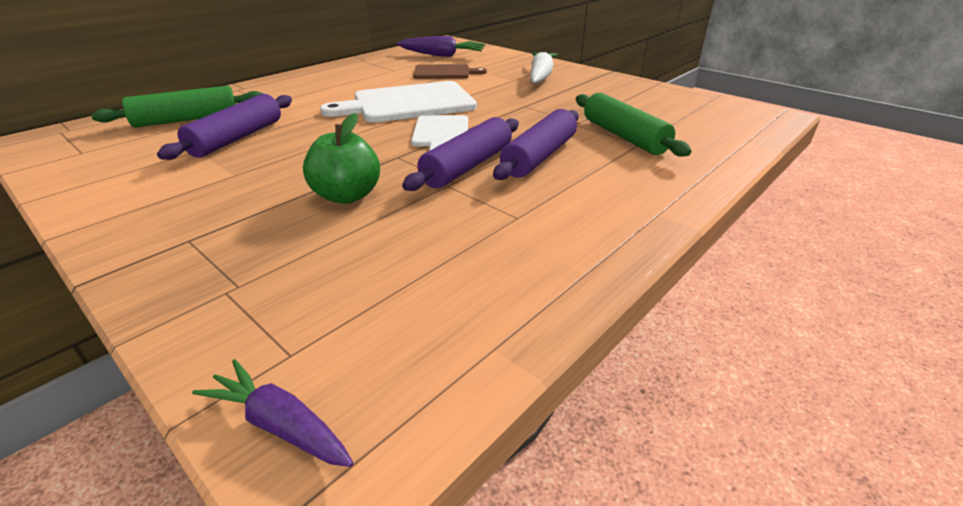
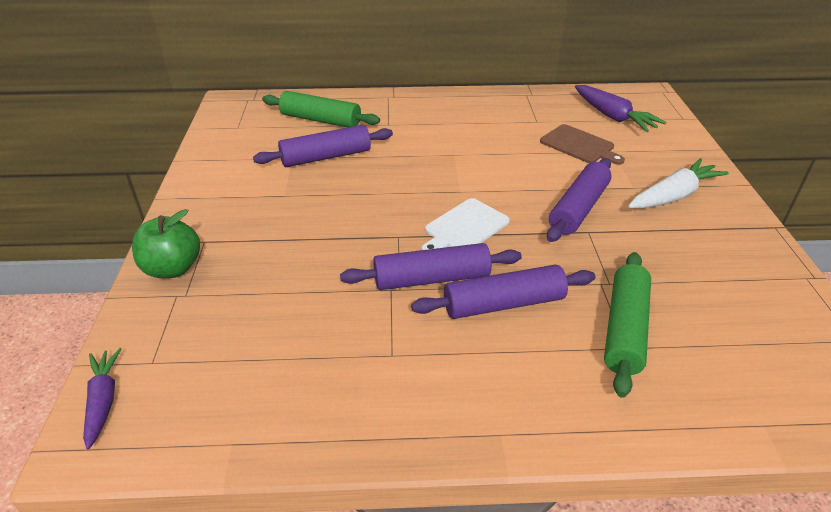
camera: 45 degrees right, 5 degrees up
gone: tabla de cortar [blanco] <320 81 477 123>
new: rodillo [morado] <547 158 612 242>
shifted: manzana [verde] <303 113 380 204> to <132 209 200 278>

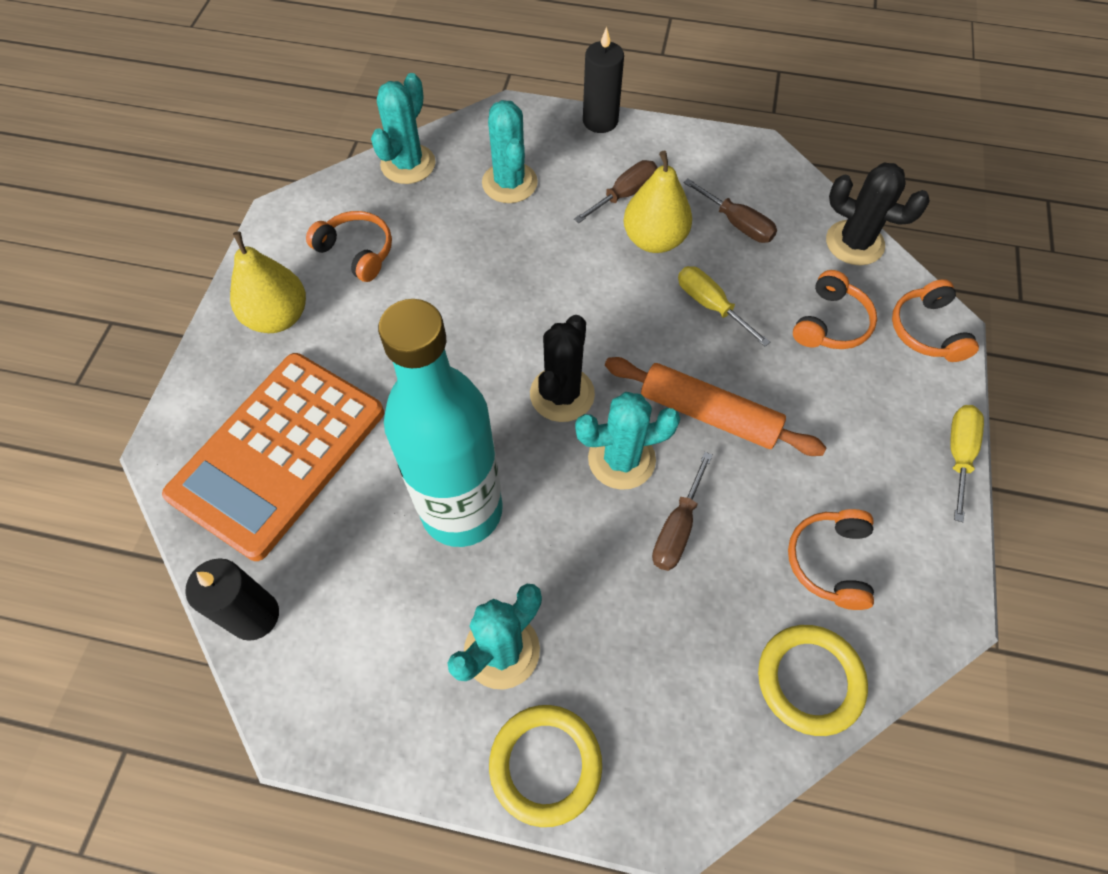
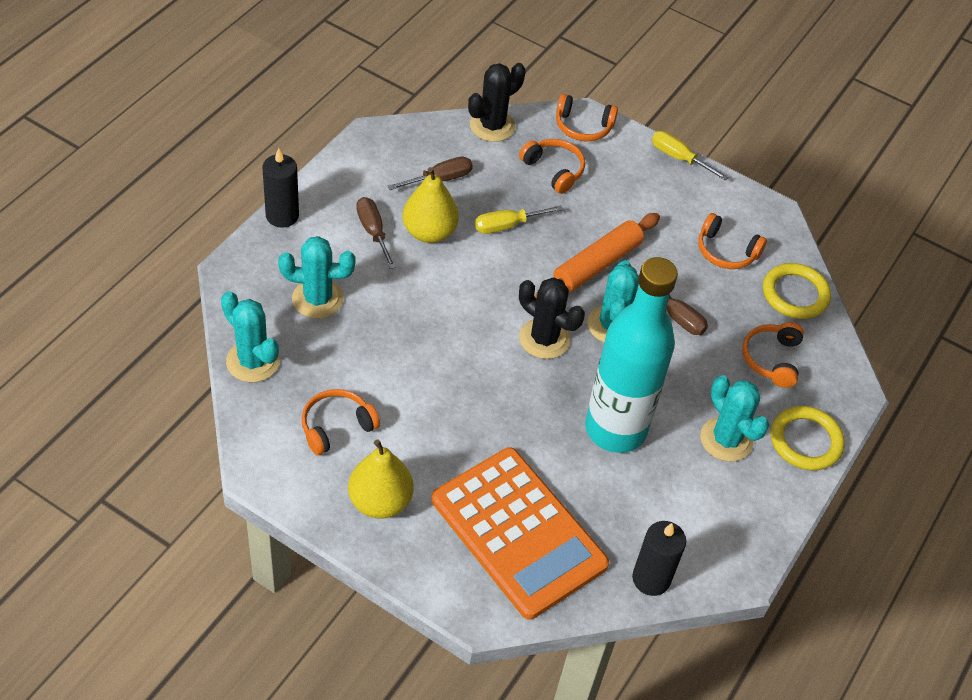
camera: 75 degrees left, 10 degrees down
new: auriculares [naranja] <743 322 804 388>

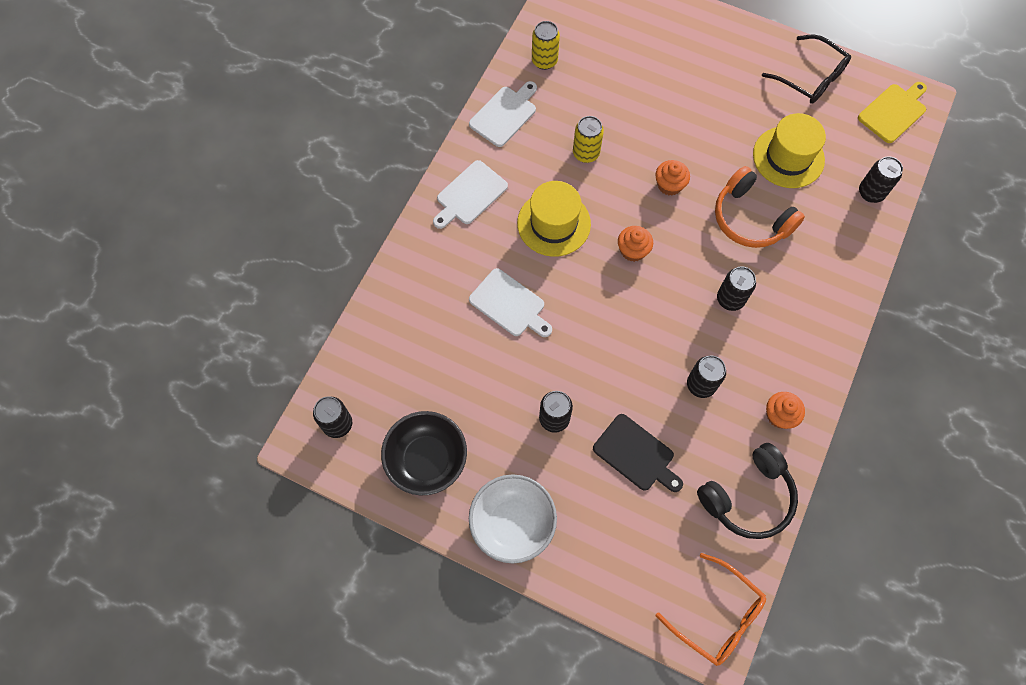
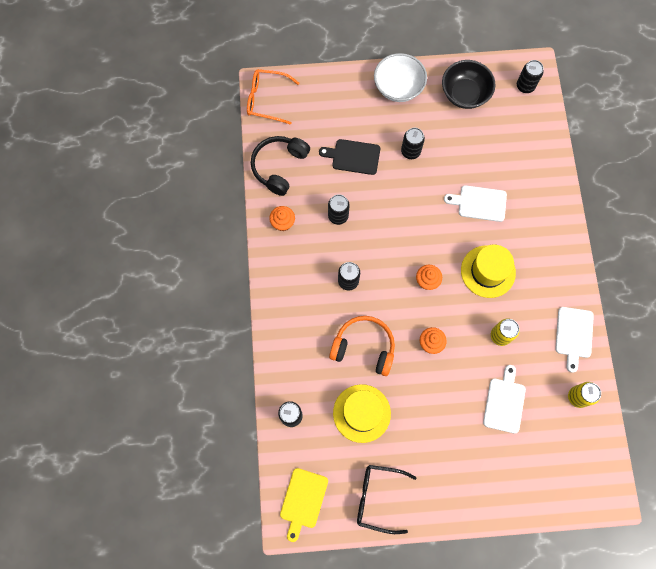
camera: 150 degrees right, 5 degrees up
shifted: tabla de cortar [blanco] <433 160 508 229> to <483 365 526 433>

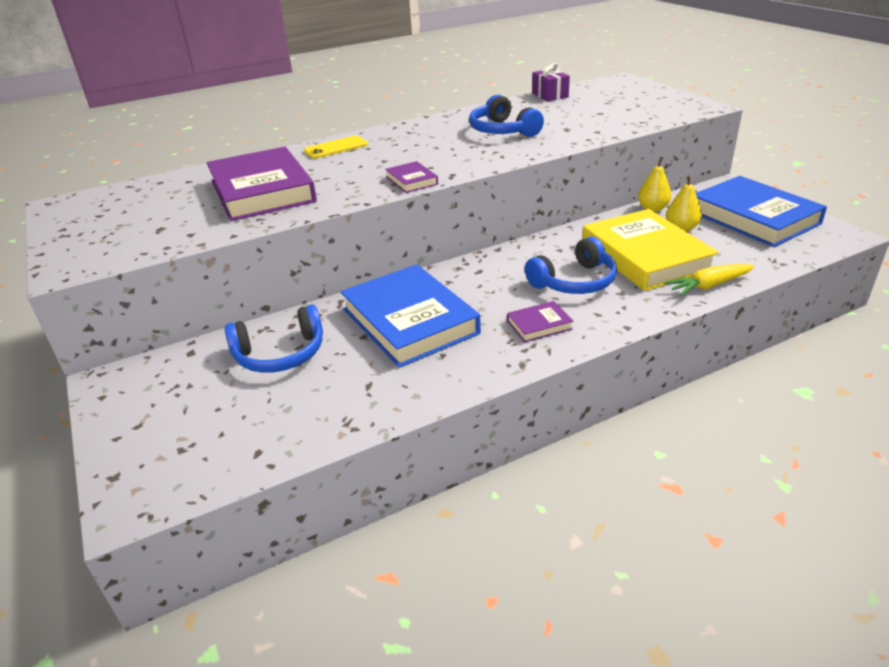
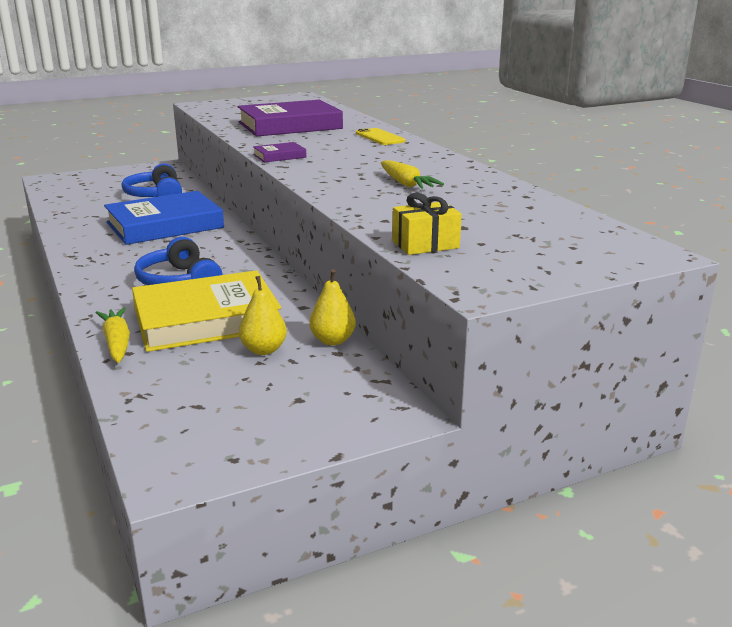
camera: 90 degrees right, 10 degrees down
gone: libro [morado] <507 301 573 342>; regalo [morado] <532 63 570 101>; libro [azul] <696 176 827 247>
new: regalo [amarillo] <393 193 462 255>
swapped: auriculares [azul] <469 94 544 137> to zanahoria [amarillo] <381 160 444 189>

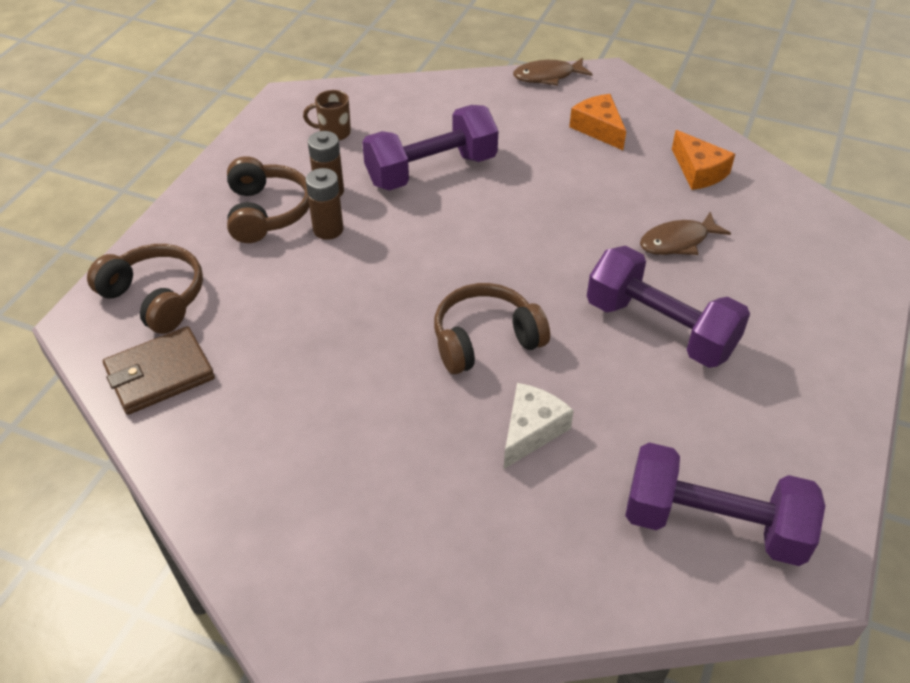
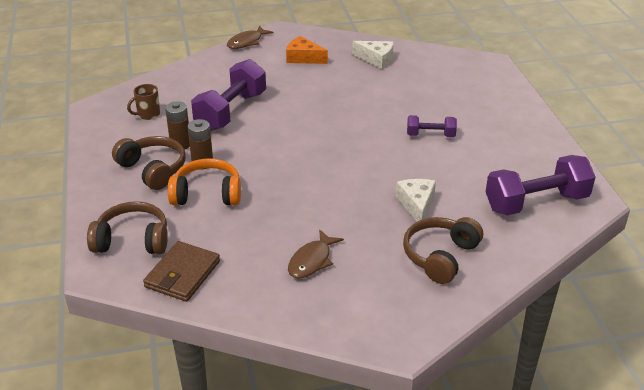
camera: 35 degrees left, 10 degrees down
new: auriculares [naranja] <168 158 241 205>
shifted: pez [marrón] <640 211 731 255> to <288 229 344 279>; auriculares [marrón] <434 283 550 374> to <403 217 483 284>
repainted: queso [naranja] <672 130 735 190> to queso [blanco] <352 41 394 69>
scaled: mancuerna [morado] <587 246 750 368> = <407 115 457 137> x0.53

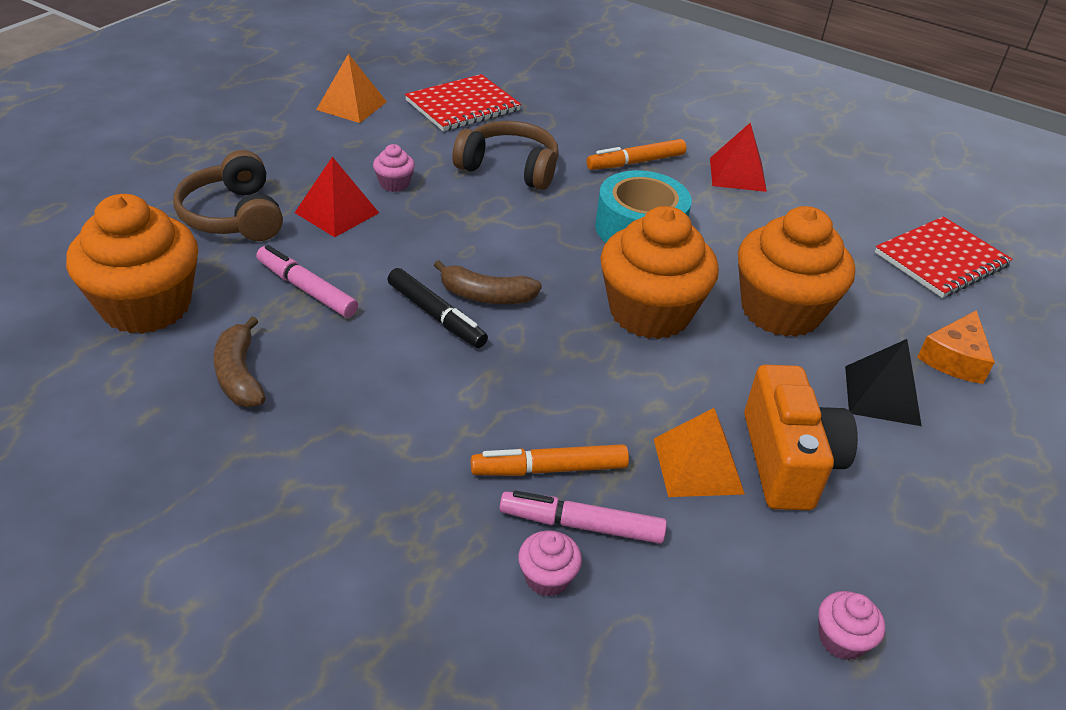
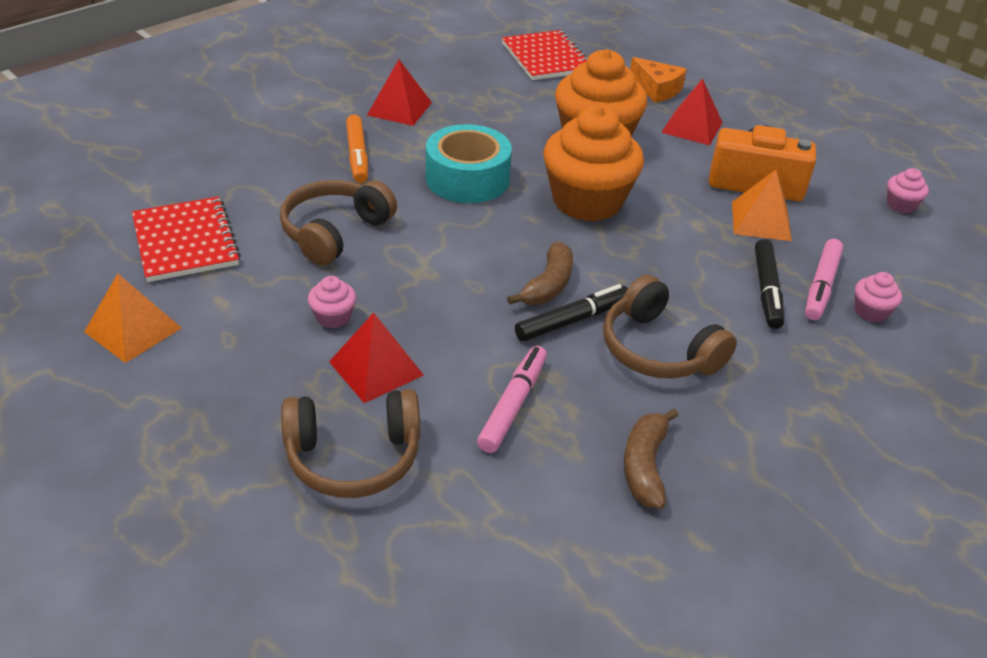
camera: 75 degrees left, 0 degrees up
gone: magdalena [naranja] <66 194 198 334>
new: auriculares [marrón] <603 275 737 379>
repainted: pirámide [negro] <845 339 922 426> to pirámide [rojo] <661 78 723 146>; rotulador [naranja] <471 444 629 476> to rotulador [negro] <755 239 784 329>
rotated: rotulador [rosa] <256 245 358 318> = <477 346 547 453> 150 degrees clockwise; plátano [marrón] <213 316 266 407> = <624 409 679 509> 105 degrees clockwise

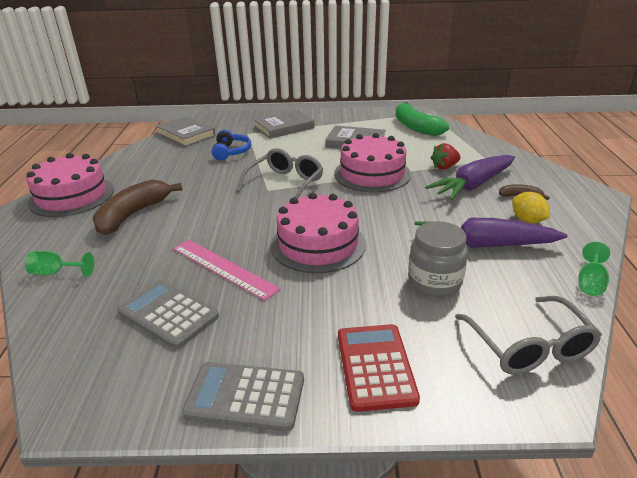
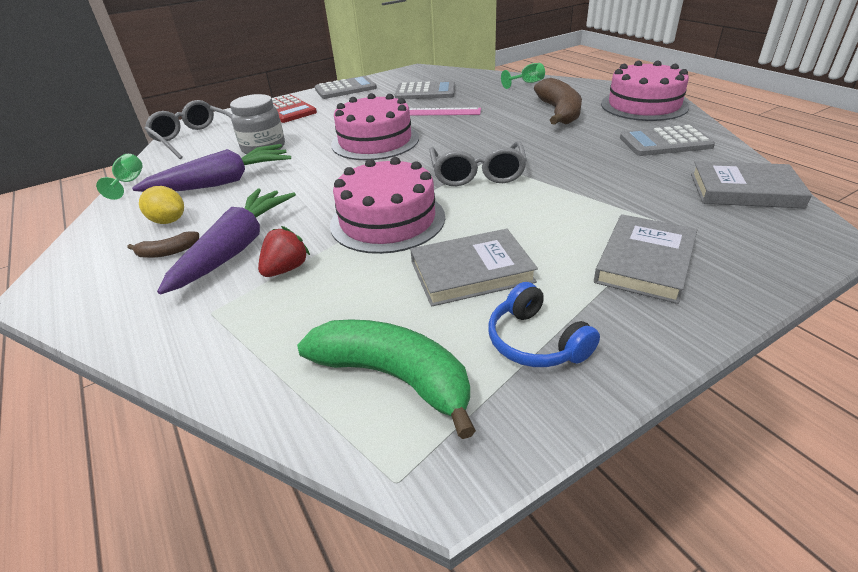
camera: 150 degrees right, 5 degrees up
new: calculadora [gris] <620 125 715 156>
shifted: auriculares [azul] <212 130 251 161> to <488 282 600 367>

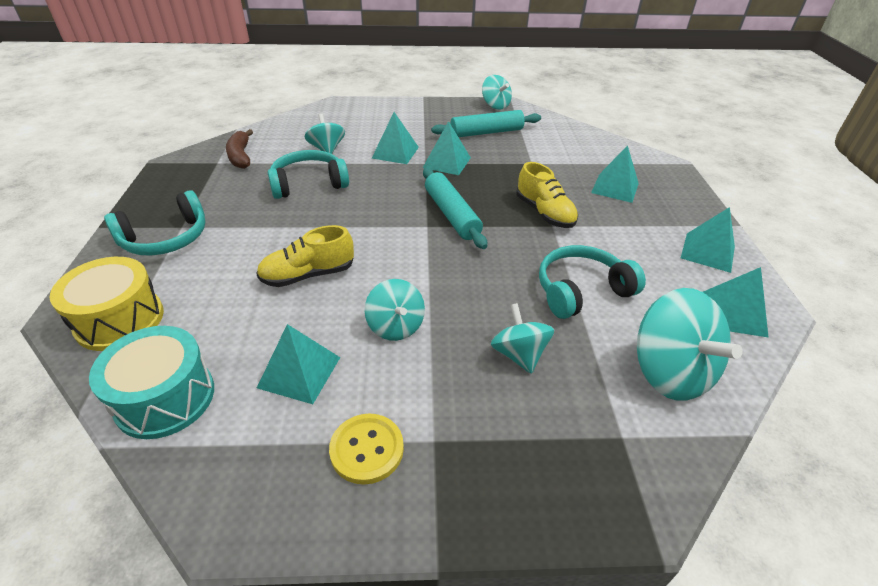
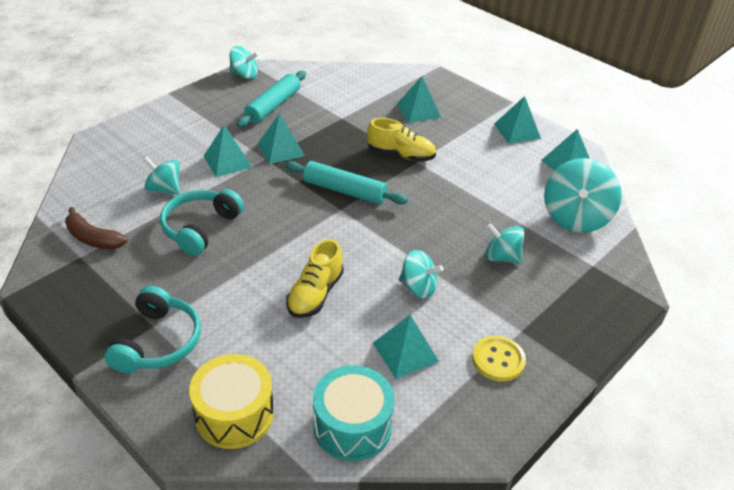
camera: 45 degrees left, 0 degrees up
gone: auriculares [turquesa] <539 245 646 319>
rotated: peonza [turquesa] <637 288 743 401> = <544 158 622 233> 90 degrees clockwise

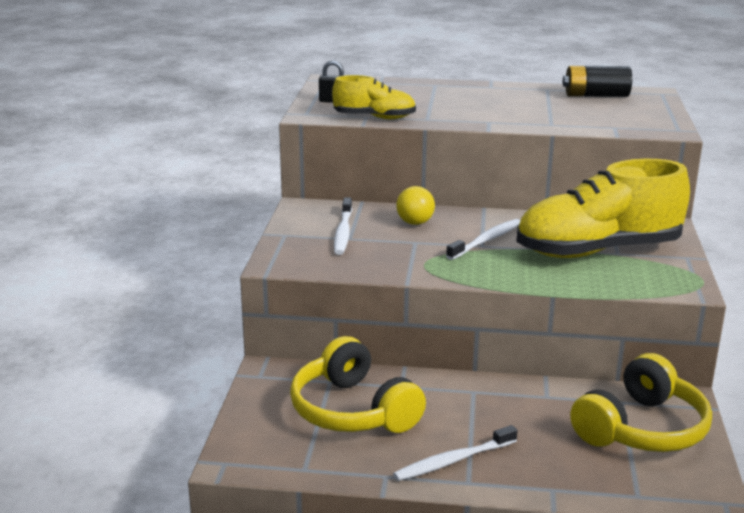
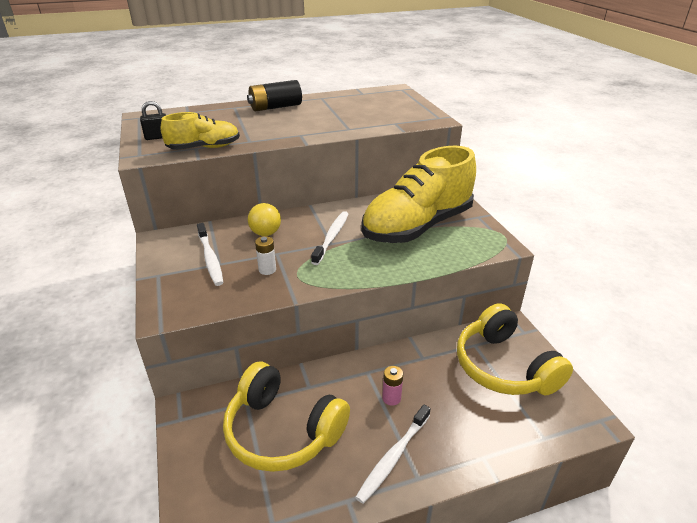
camera: 25 degrees left, 10 degrees up
new: pila [blanco] <255 236 276 275>; pila [rosa] <382 366 403 406>
shifted: pila [negro] <563 66 632 97> to <247 80 302 111>
rotated: auriculares [amarillo] <570 353 712 452> = <457 303 573 395> 135 degrees clockwise

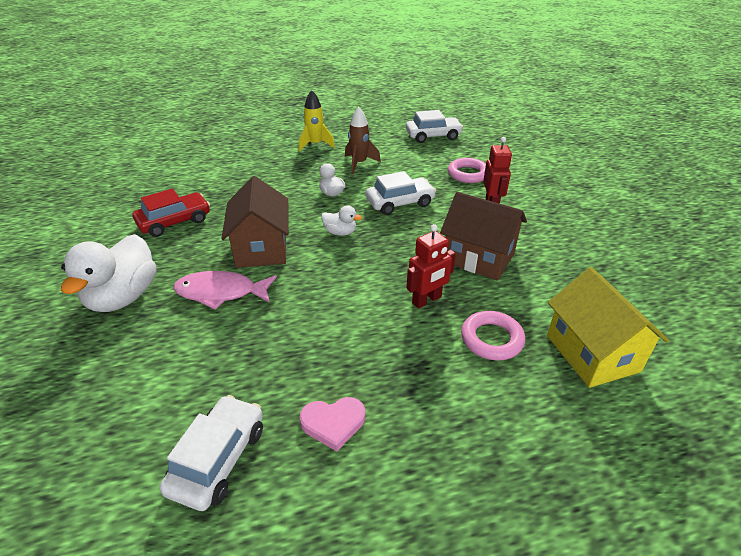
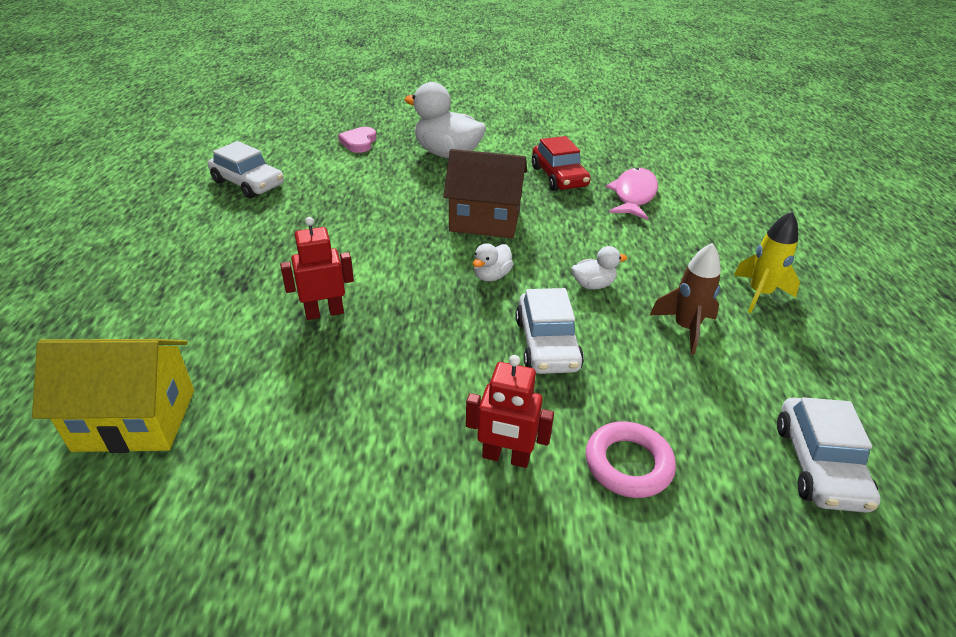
camera: 105 degrees right, 0 degrees up
gone: casa [marrón] <440 192 527 280>; anillo [rosa] <461 311 525 361>
shifted: corazón [rosa] <299 397 365 451> to <338 127 376 153>; pez [rosa] <173 271 277 310> to <606 167 658 220>
rotated: robot [rojo] <407 224 456 309> = <280 217 354 320> 90 degrees clockwise

